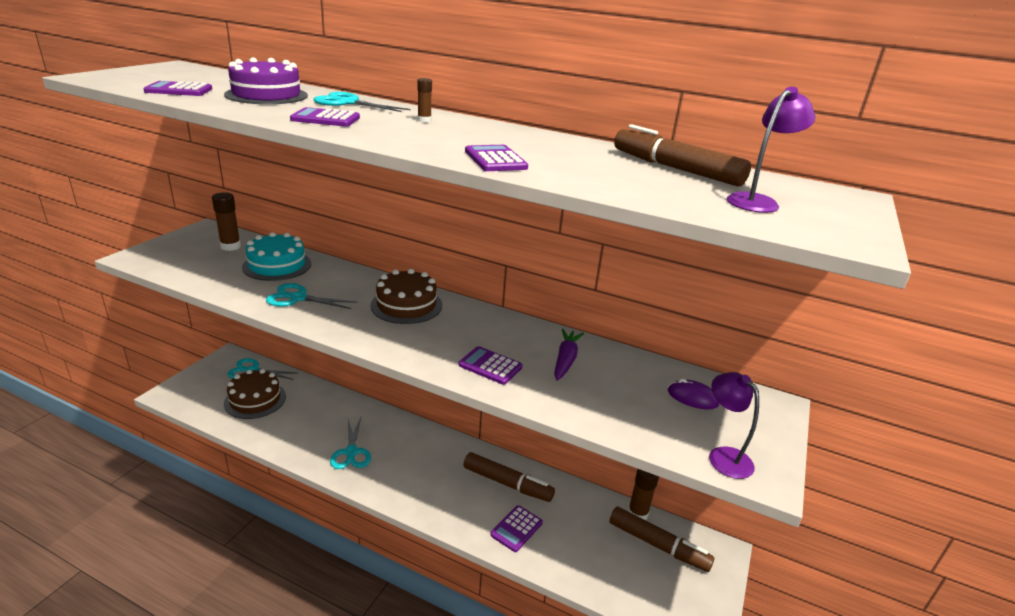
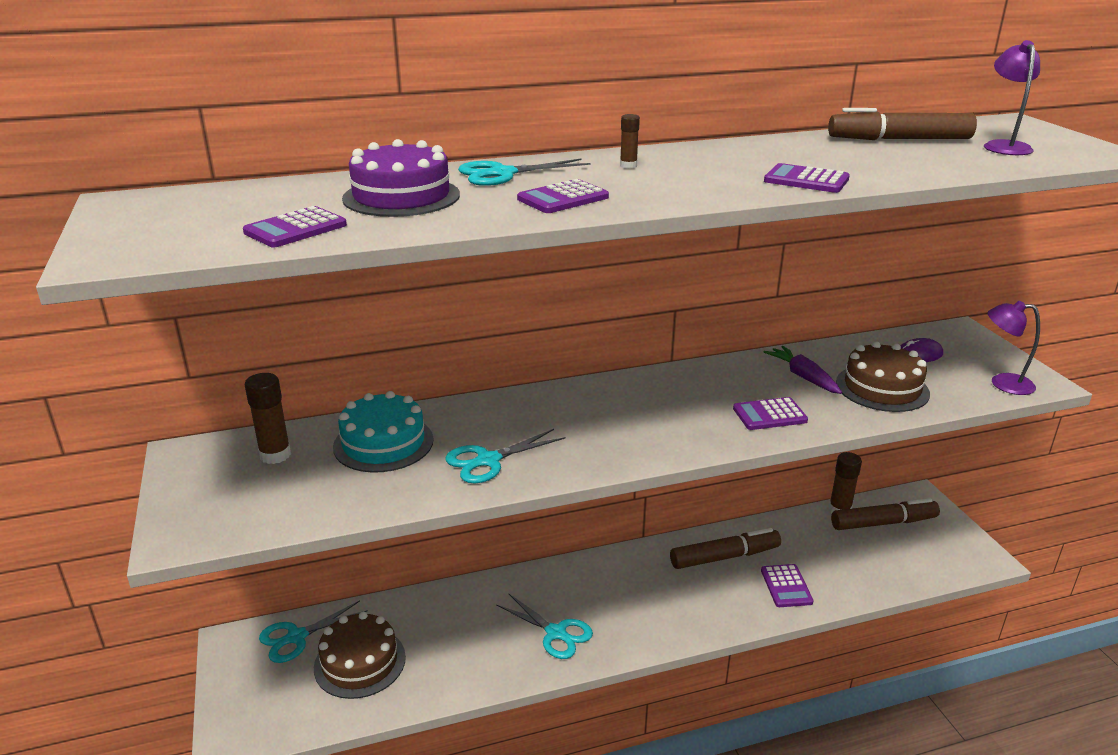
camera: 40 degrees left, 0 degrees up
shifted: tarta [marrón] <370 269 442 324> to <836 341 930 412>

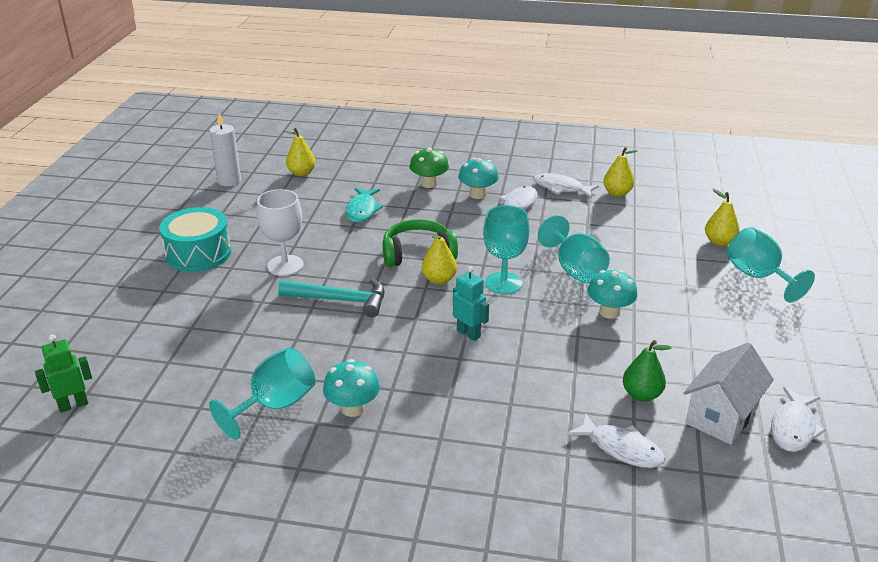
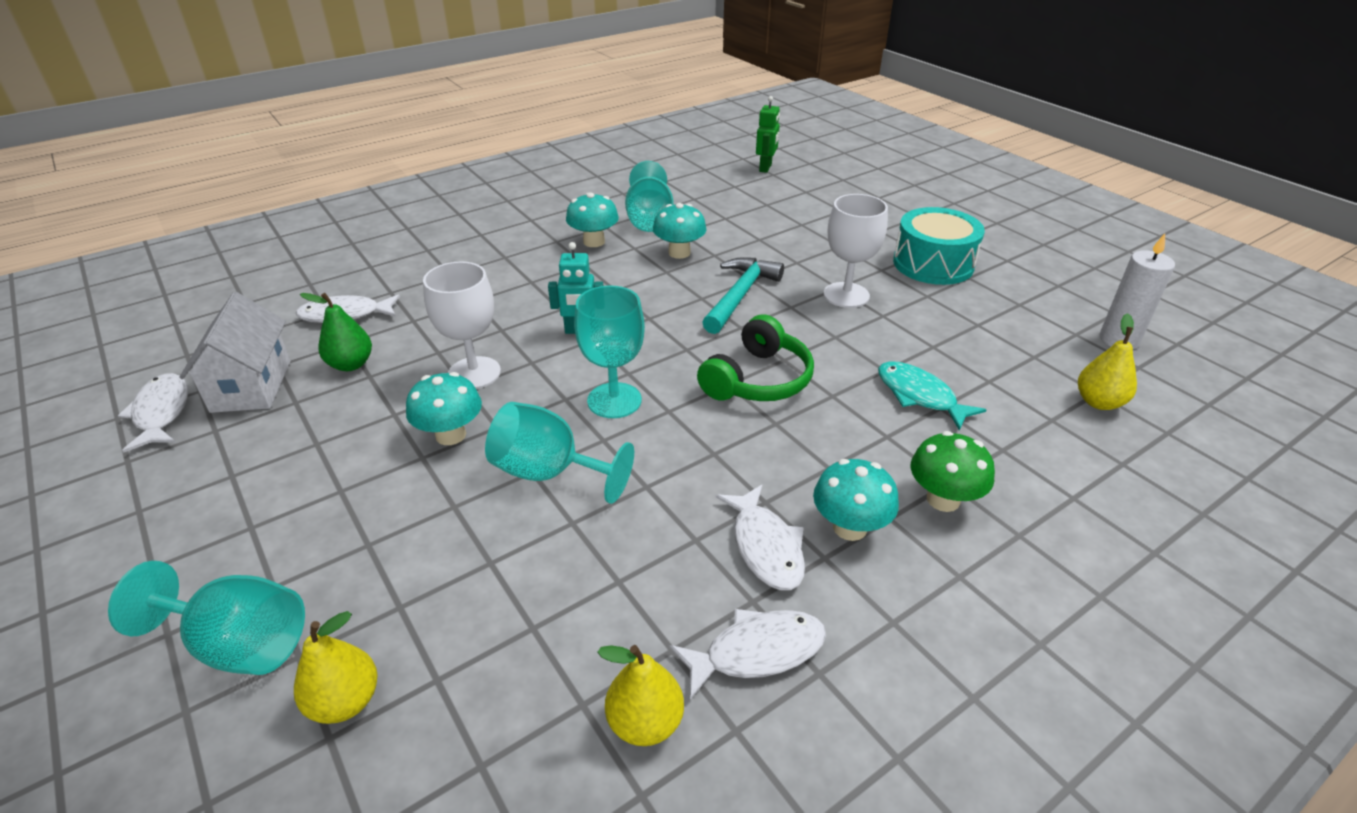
camera: 135 degrees right, 5 degrees up
gone: pera [amarillo] <422 230 457 284>
new: copa [blanco] <423 261 501 389>; seta [turquesa] <653 203 706 259>
rotated: martillo [turquesa] <278 279 385 317> = <702 257 784 334> 150 degrees clockwise

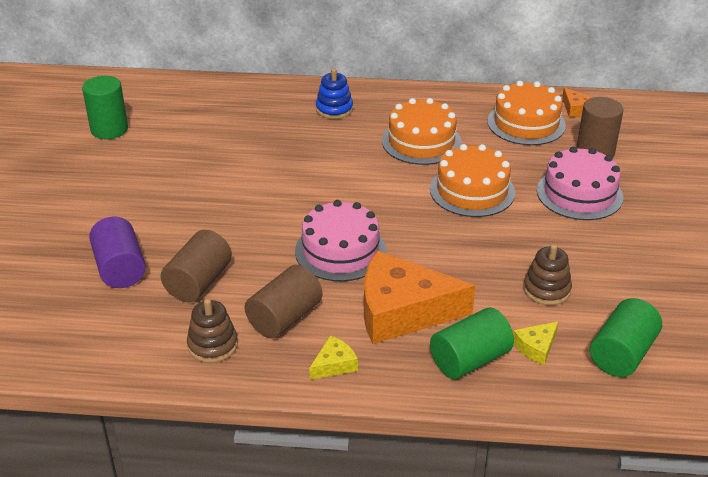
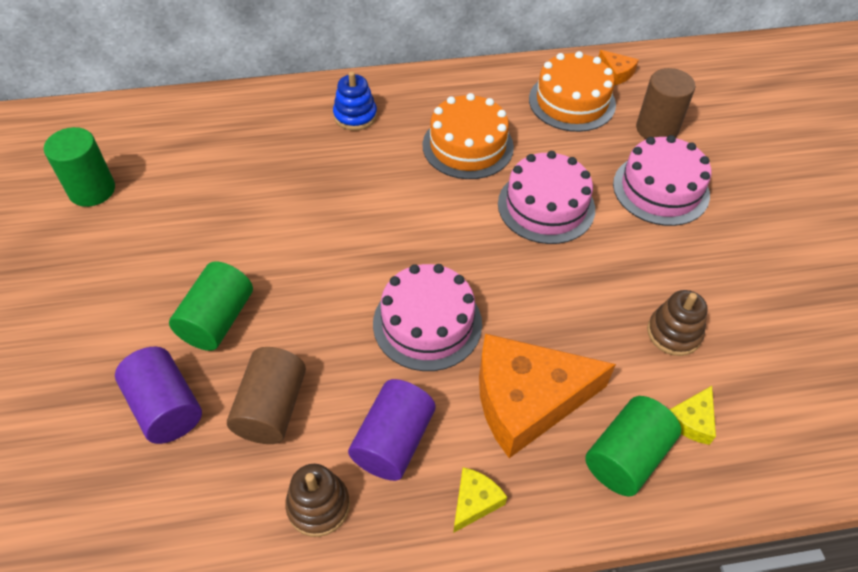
camera: 15 degrees left, 15 degrees up
shifted: cilindro [verde] <590 298 662 377> to <169 261 253 351>
repainted: cilindro [marrón] <245 265 323 339> to cilindro [morado] <348 379 435 481>; tarta [naranja] <430 144 515 217> to tarta [rosa] <498 151 595 244>

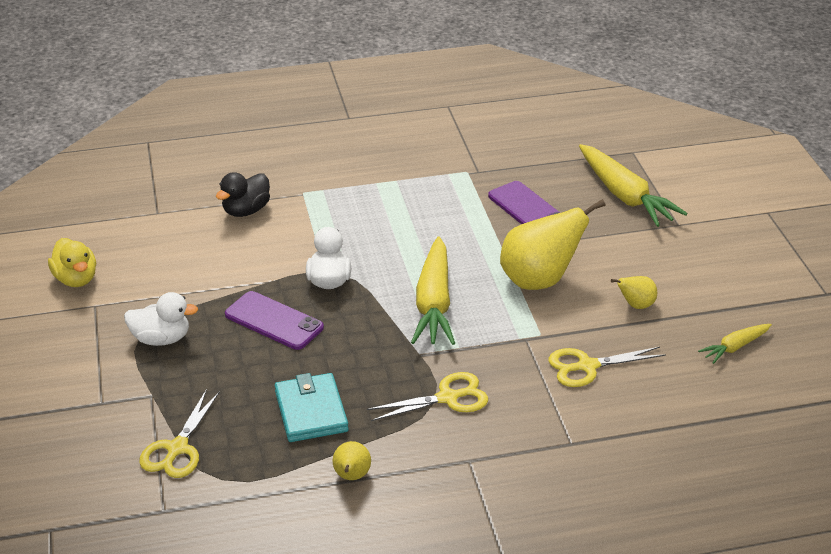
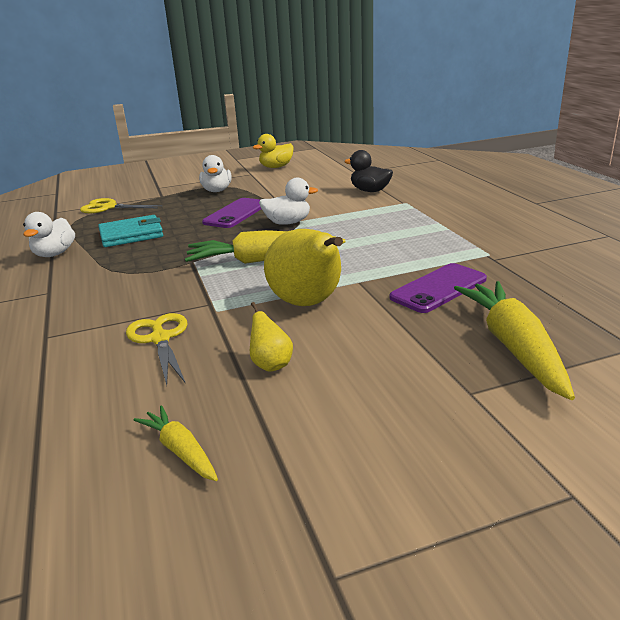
camera: 85 degrees right, 10 degrees down
gone: tijeras [amarillo] <367 372 488 421>
swapped: pera [amarillo] <333 441 371 480> to pato [blanco] <23 212 75 257>
rotated: zanahoria [amarillo] <579 144 688 227> = <454 281 575 400> 120 degrees clockwise

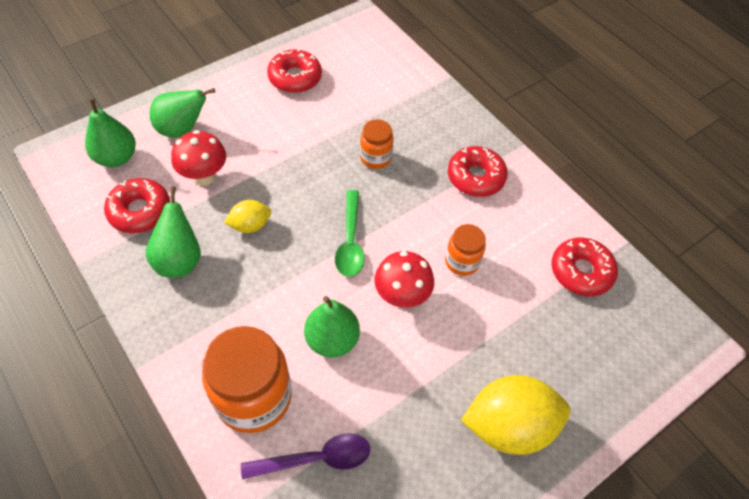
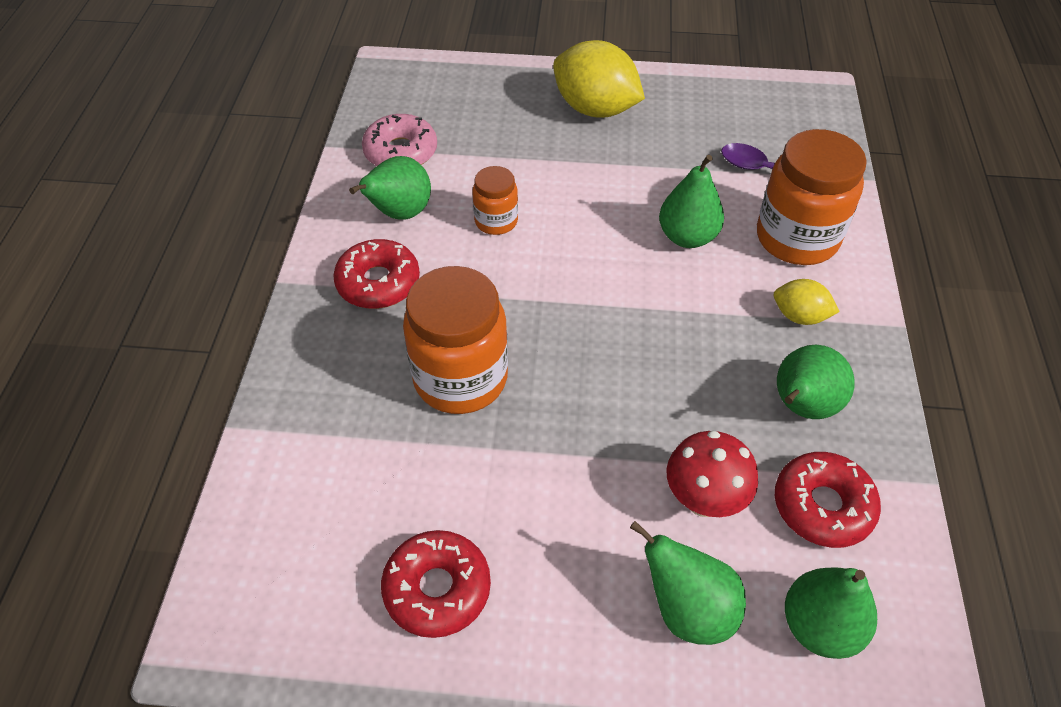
camera: 135 degrees left, 5 degrees down
gone: cuchara [verde] <335 190 365 277>; seta [rojo] <375 251 434 308>
new: pera [verde] <349 156 431 220>
shifted: limón [amarillo] <224 200 271 233> to <774 279 840 325>
repainted: rosquilla [rojo] <552 237 618 296> to rosquilla [rosa] <362 114 437 166>
scaled: tarro [naranja] <360 119 394 169> = <403 266 508 414> x1.89

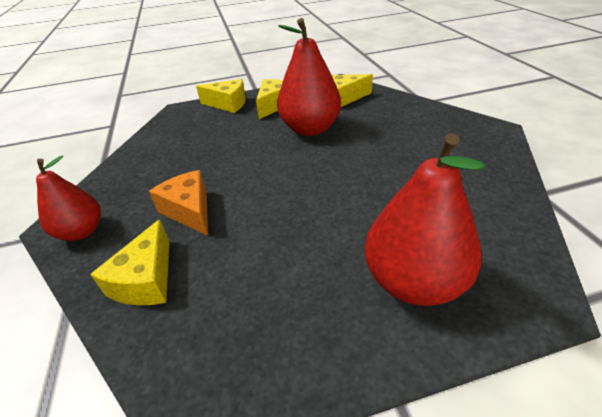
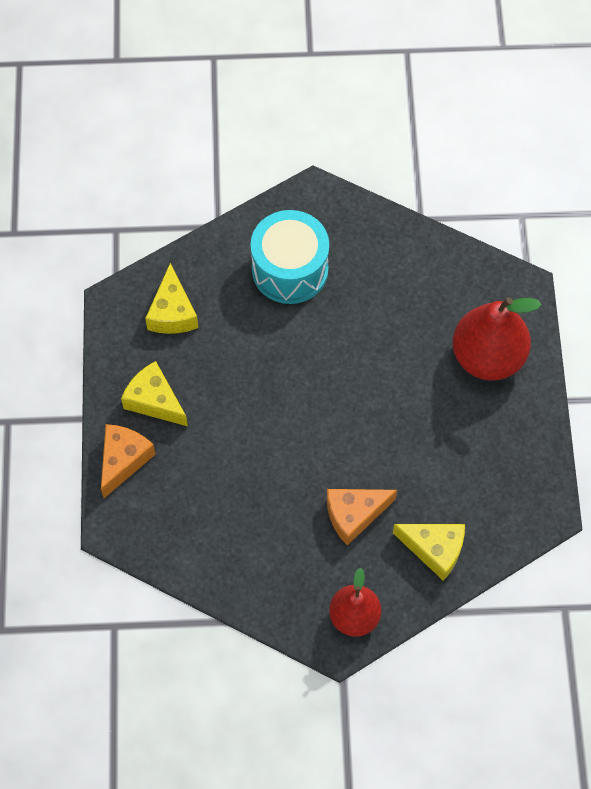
camera: 80 degrees left, 25 degrees up
gone: pera [rojo] <277 18 341 136>
new: tambor [turquesa] <251 210 329 304>
repainted: queso [amarillo] <196 79 246 113> to queso [naranja] <101 424 156 498>

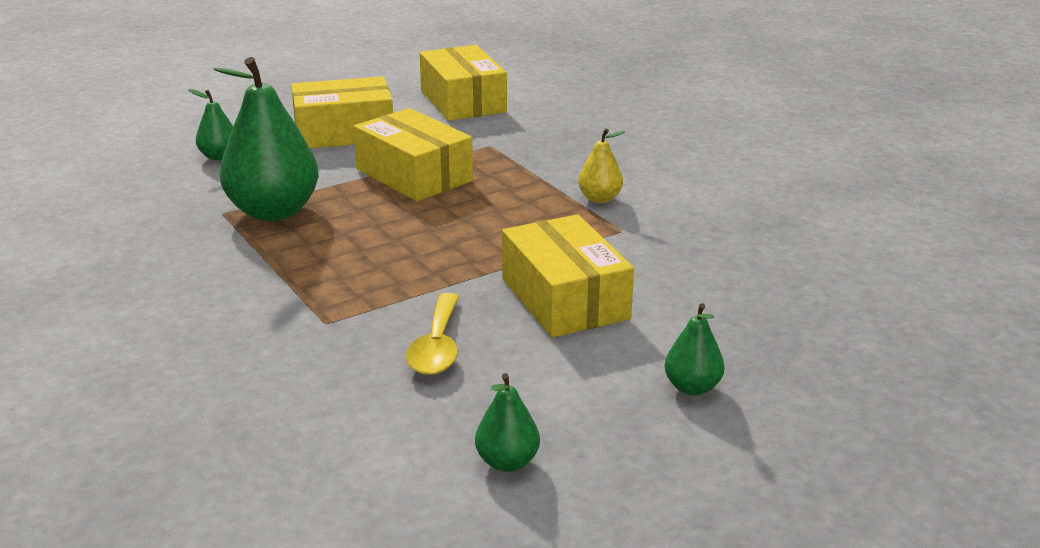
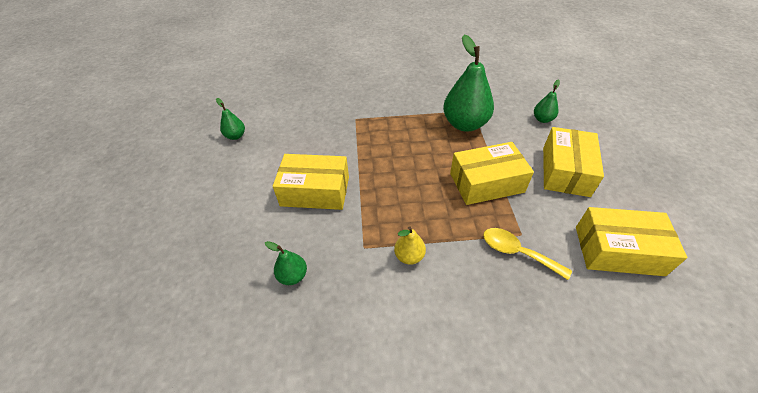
camera: 120 degrees right, 20 degrees up
shifted: pera [verde] <664 303 725 395> to <265 241 307 285>; cuchara [amarillo] <406 293 459 375> to <483 228 572 280>

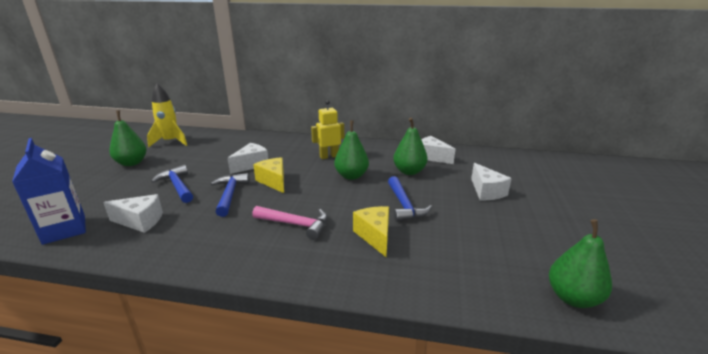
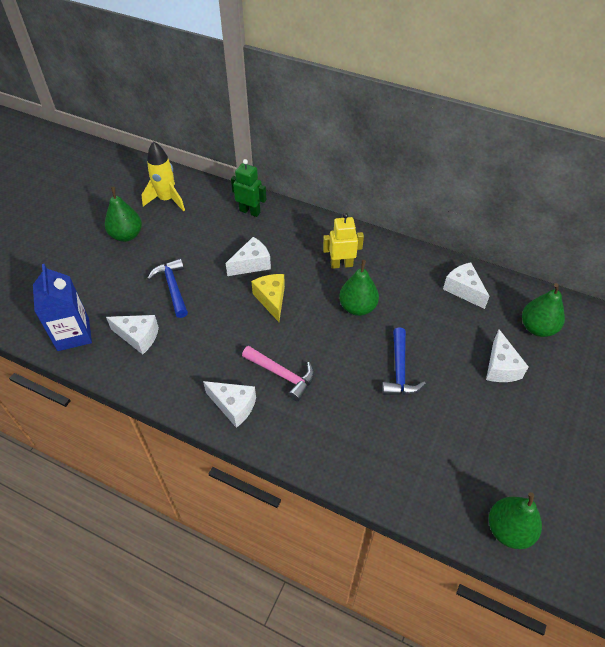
camera: 15 degrees right, 25 degrees up
gone: martillo [azul] <211 173 249 217>; queso [amarillo] <353 206 389 257>
new: queso [blanco] <203 381 256 428>; robot [verde] <231 159 267 217>
shifted: pera [verde] <393 118 428 175> to <522 283 565 337>

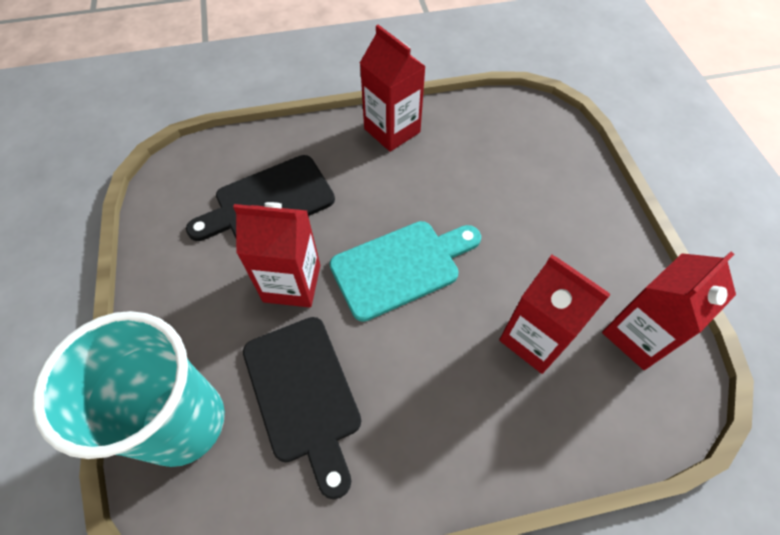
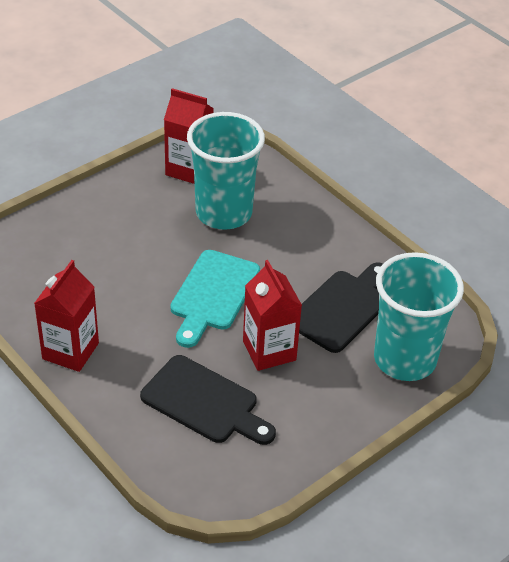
camera: 120 degrees left, 15 degrees down
swapped: cartón de leche [rojo] <499 255 611 374> to vaso [turquesa] <187 112 265 230>
rotated: tabla de cortar [turquesa] <330 221 481 322> = <170 250 260 348> 105 degrees counterclockwise

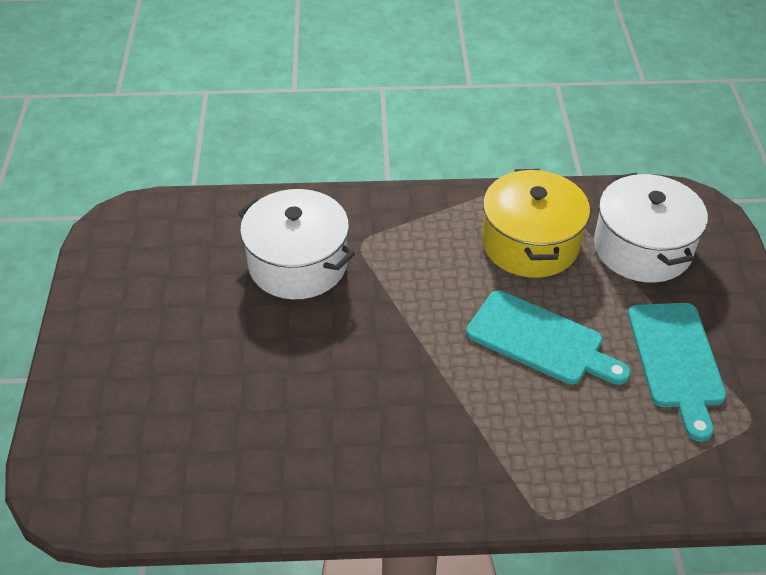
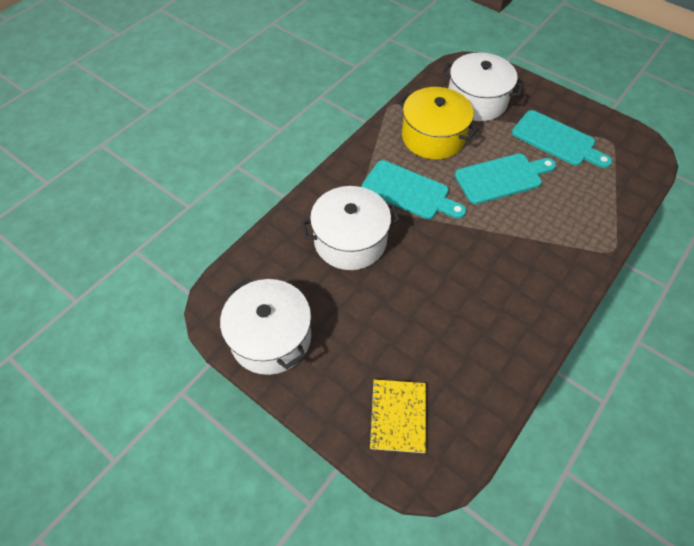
camera: 50 degrees left, 10 degrees up
new: olla [blanco] <220 278 311 375>; tabla de cortar [turquesa] <362 160 466 219>; cuaderno [amarillo] <368 379 426 453>

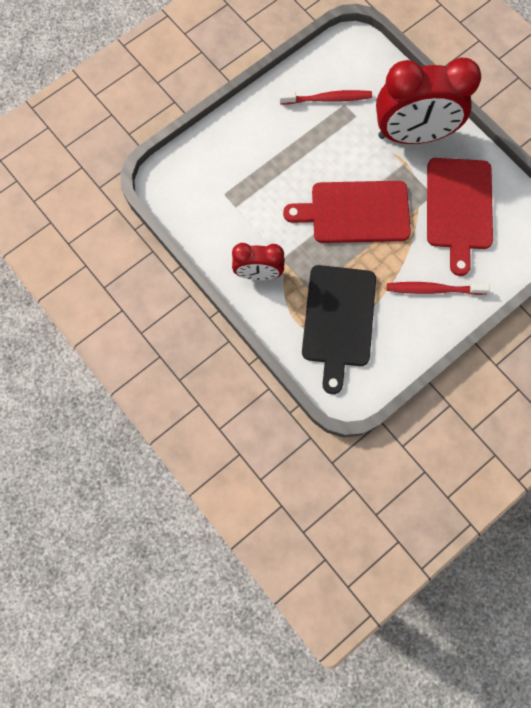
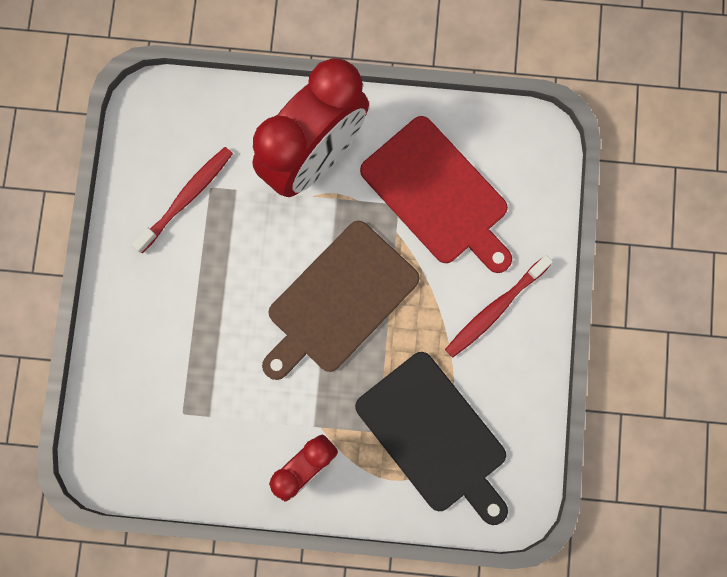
camera: 45 degrees left, 5 degrees up
repainted: tabla de cortar [rojo] <283 181 411 243> to tabla de cortar [marrón] <262 221 420 380>

